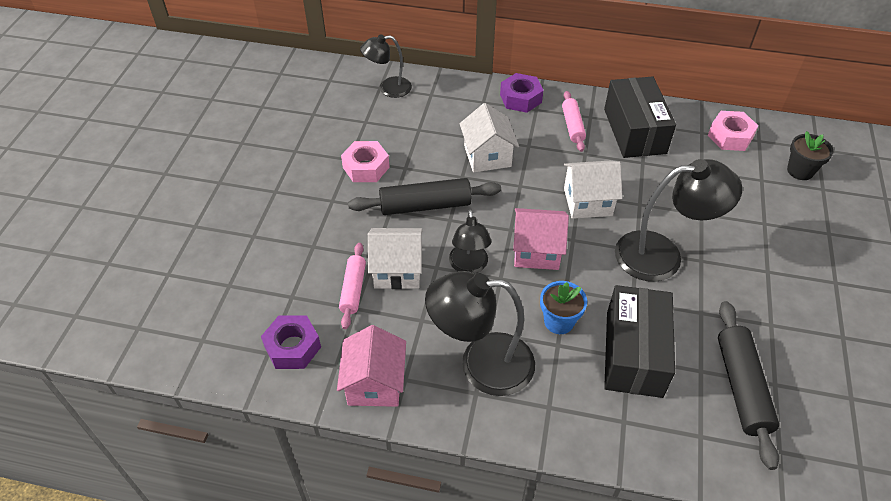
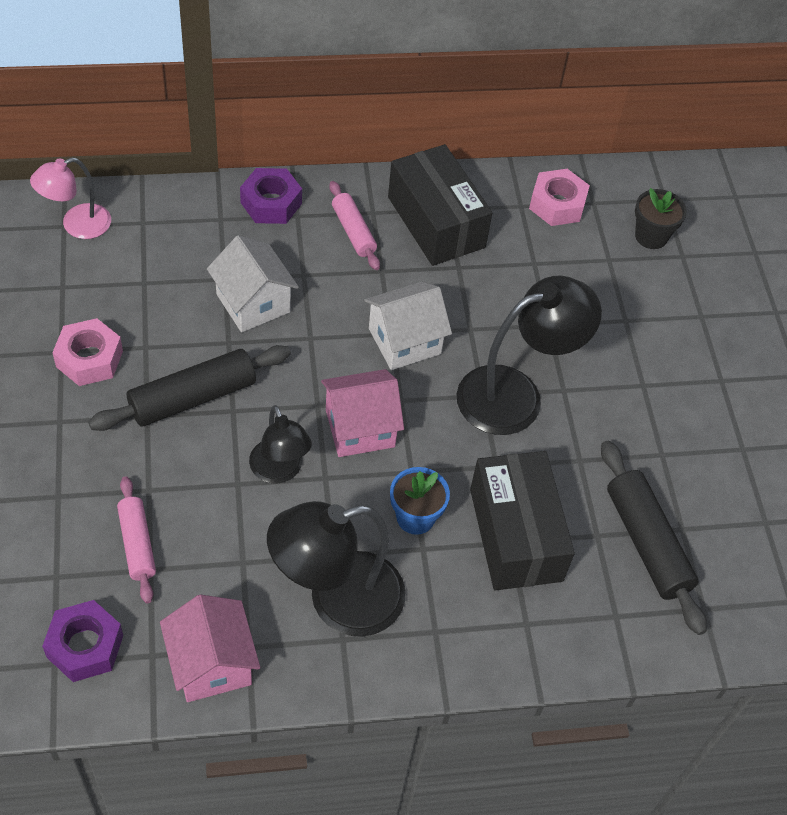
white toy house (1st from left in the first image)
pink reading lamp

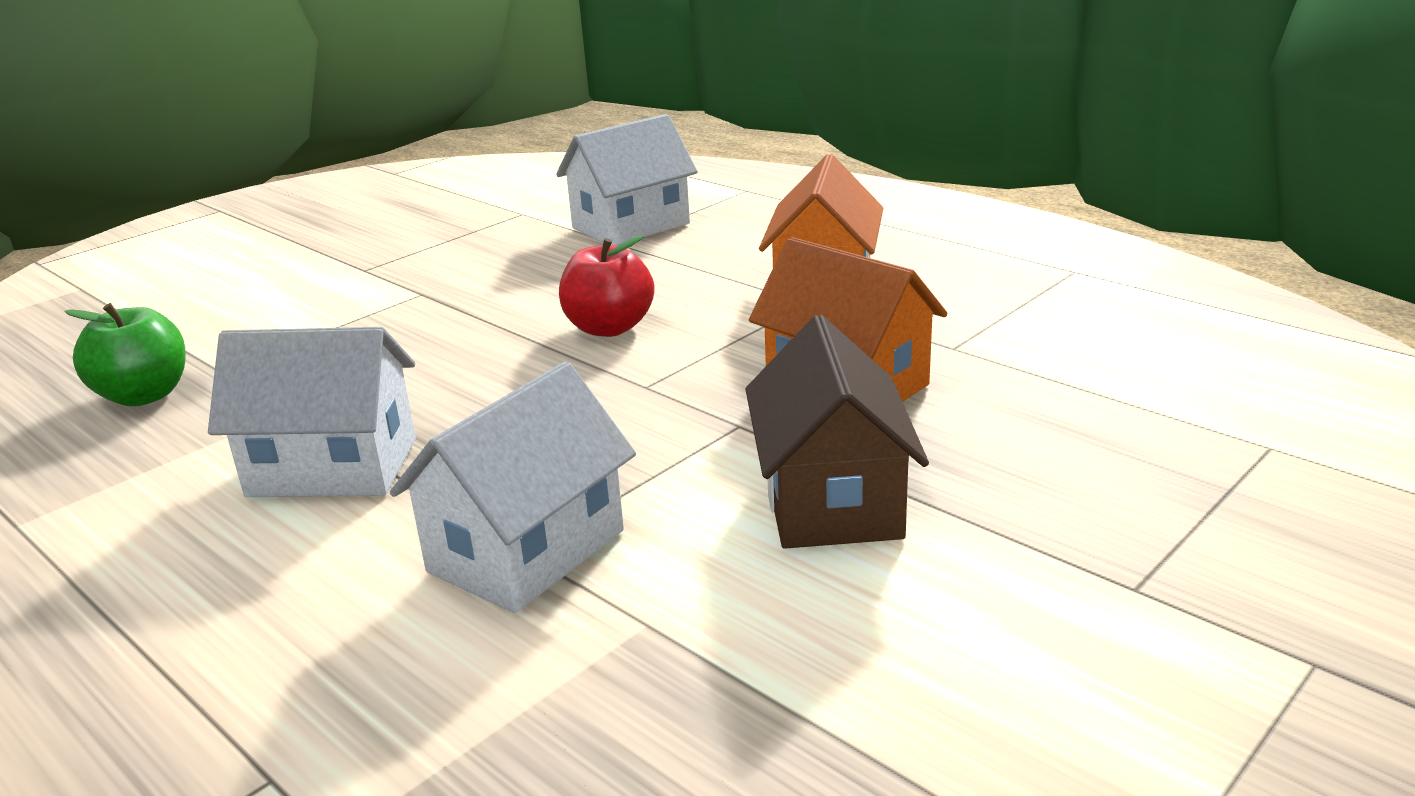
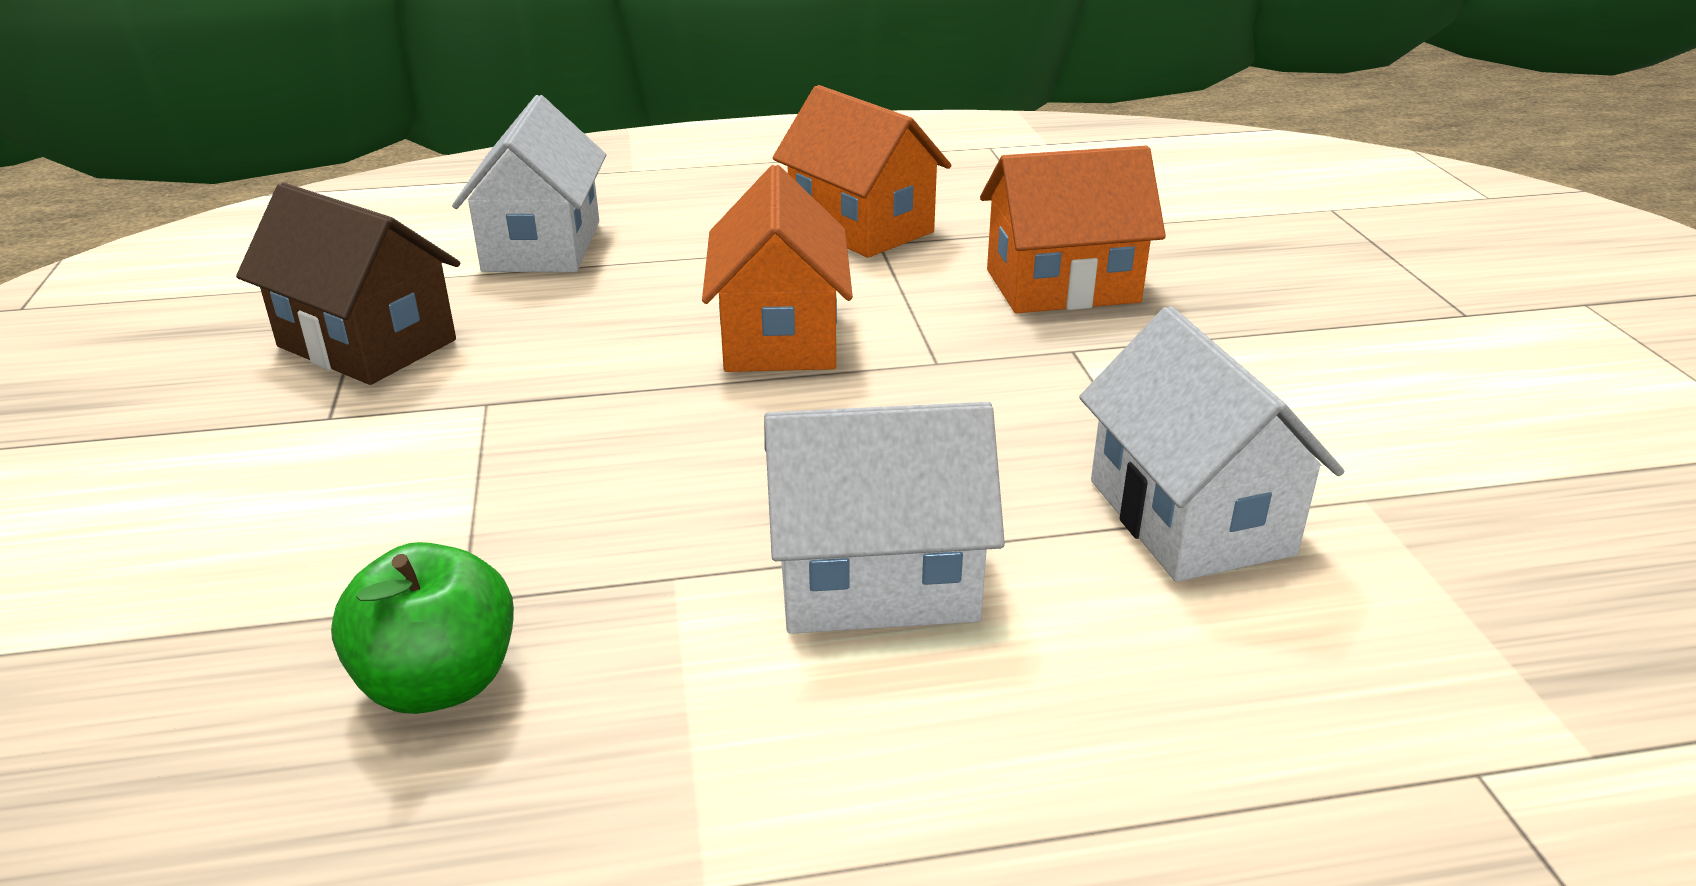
brown toy house
orange-coloured toy house (1st from left)
white toy house (2nd from left)

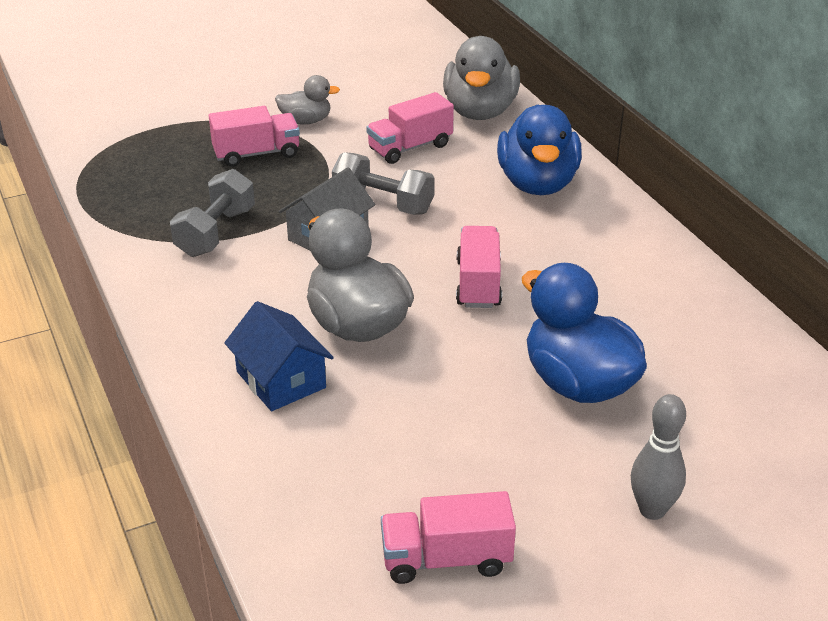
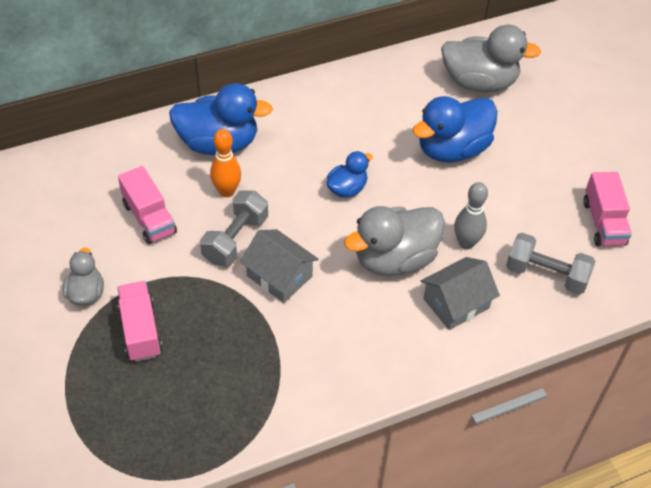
orange-coloured tenpin
gray dumbbell (2nd from left)
gray rubber duck (3rd from left)
gray tenpin
cobalt rubber duck (2nd from left)
gray toy house (2nd from left)

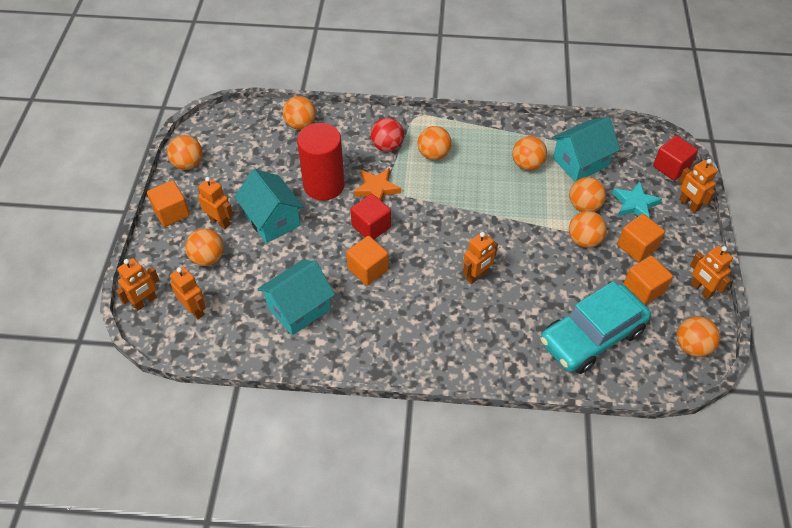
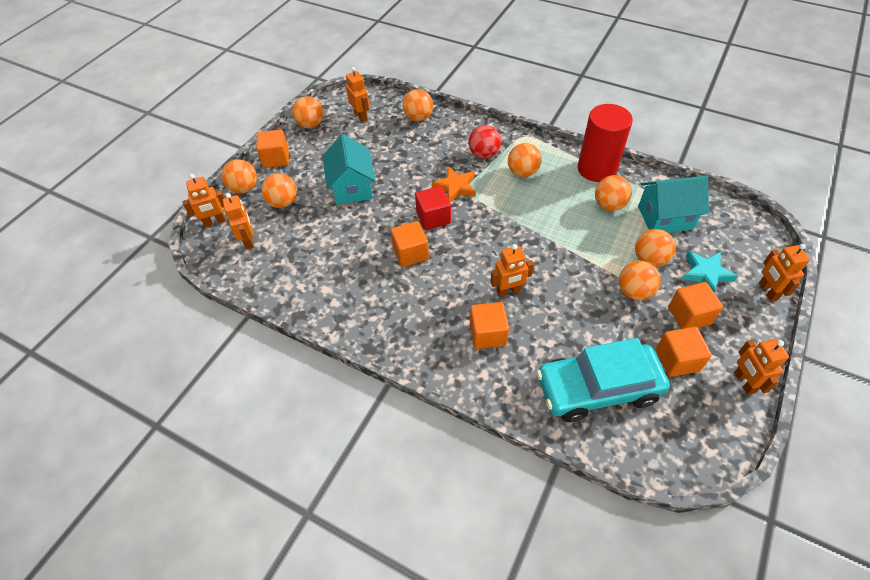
aqua toy house (2nd from left in the first image)
crimson block (2nd from left in the first image)
orange-coloured block (3rd from left)
orange-coloured toy robot (3rd from left)
crimson cylinder
orange-coloured sphere (1st from left)

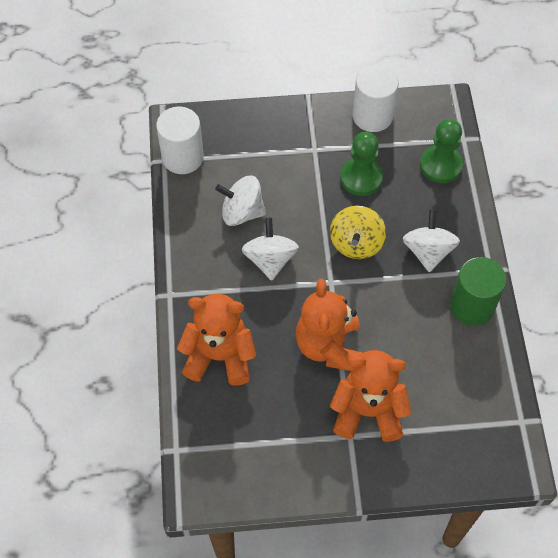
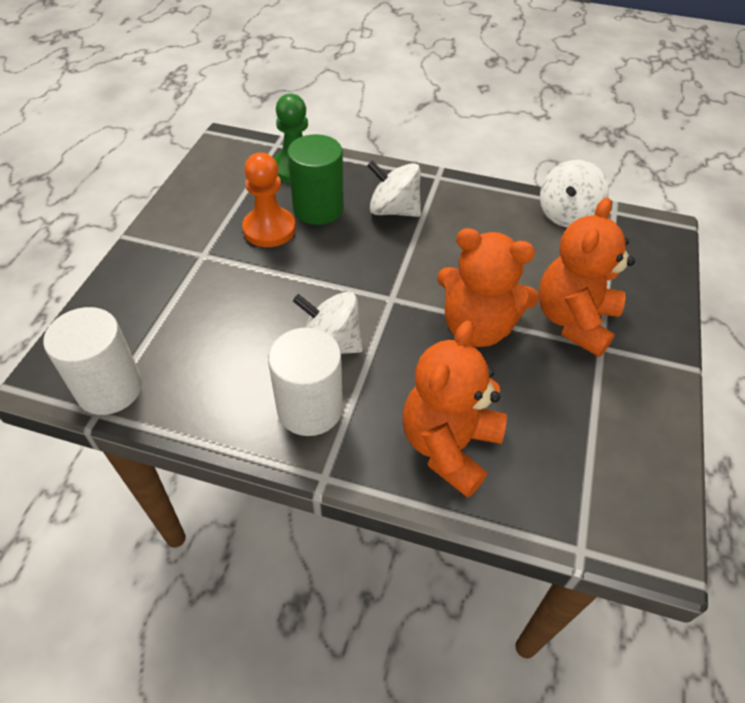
yellow toy top
white toy top (3rd from left)
white cylinder (2nd from left)
leaf-green cylinder
orange-coloured pawn

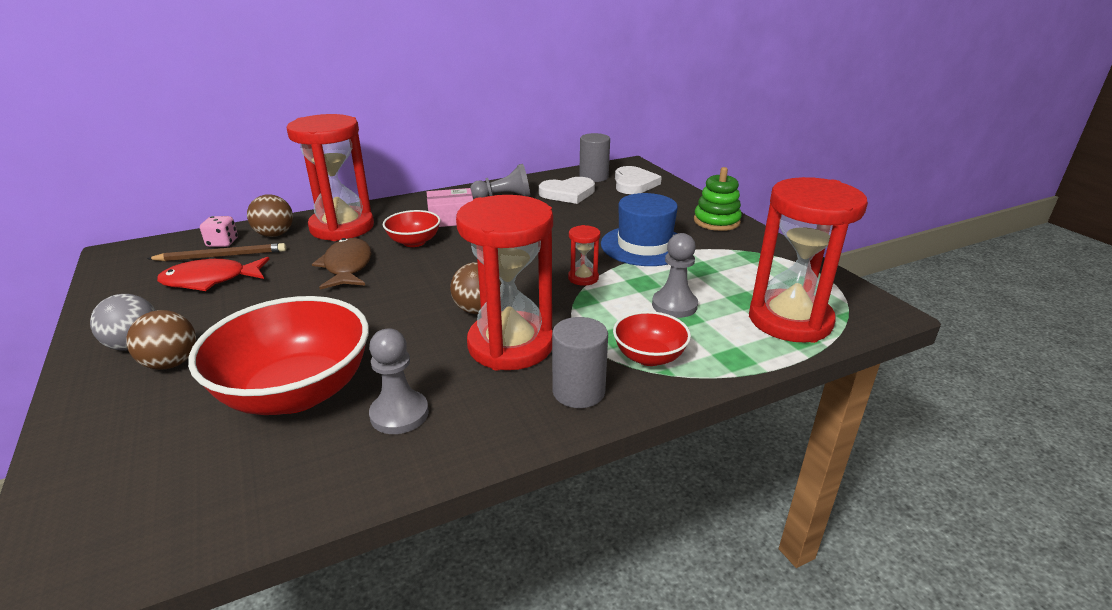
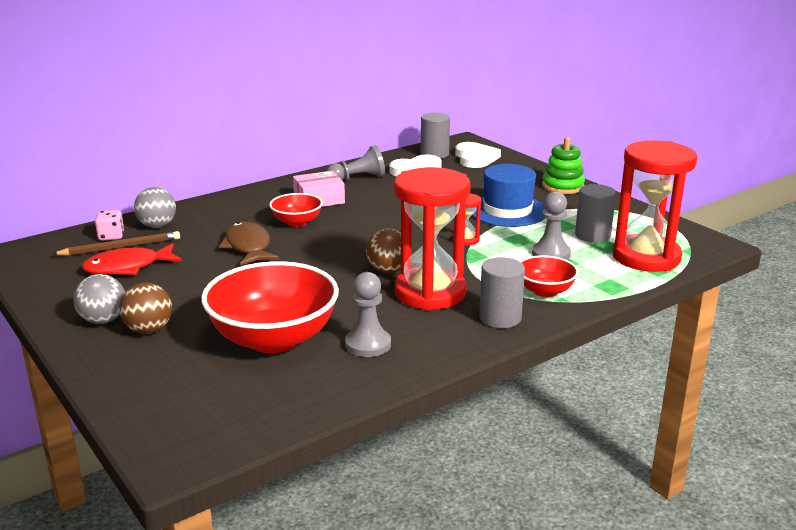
crimson hourglass (1st from left in the first image)
gray cylinder (3rd from left)
gray sphere (2nd from left)

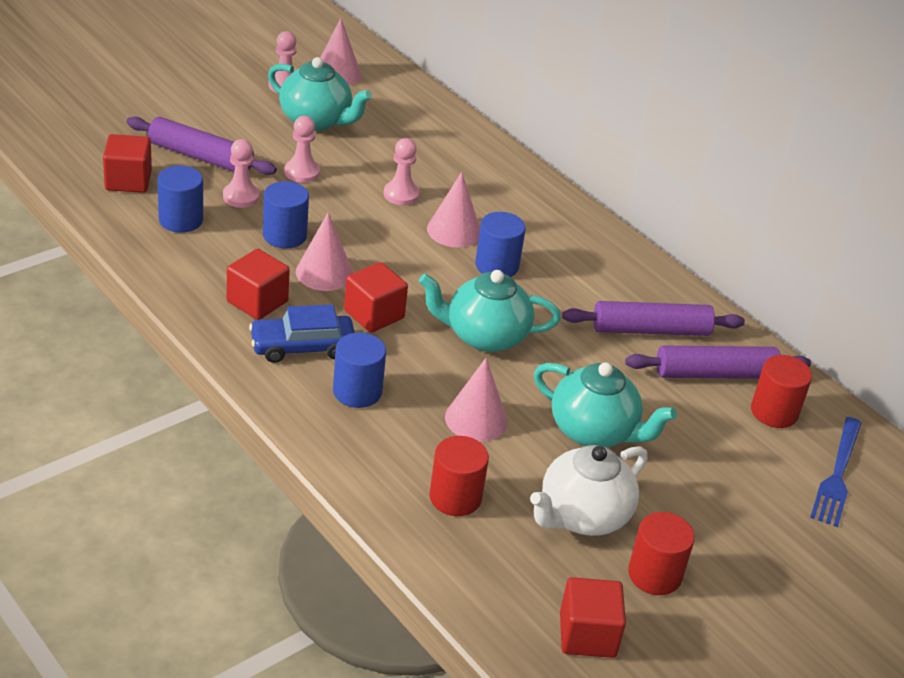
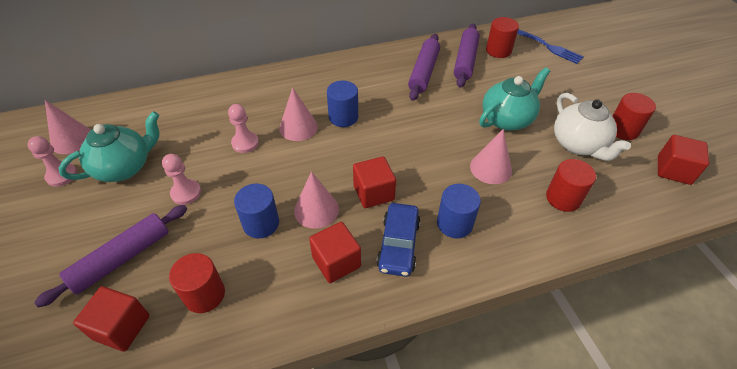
pink pawn (1st from left in the first image)
aqua teapot (2nd from left in the first image)
crimson cylinder (1st from left)

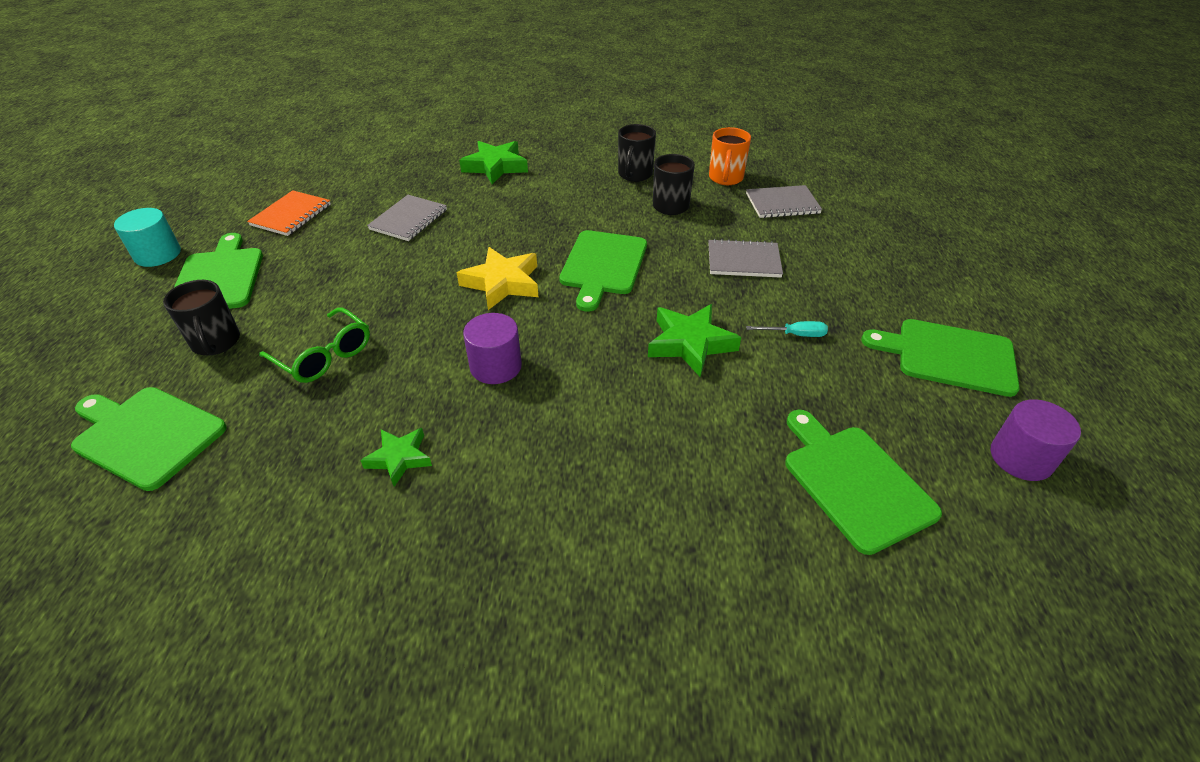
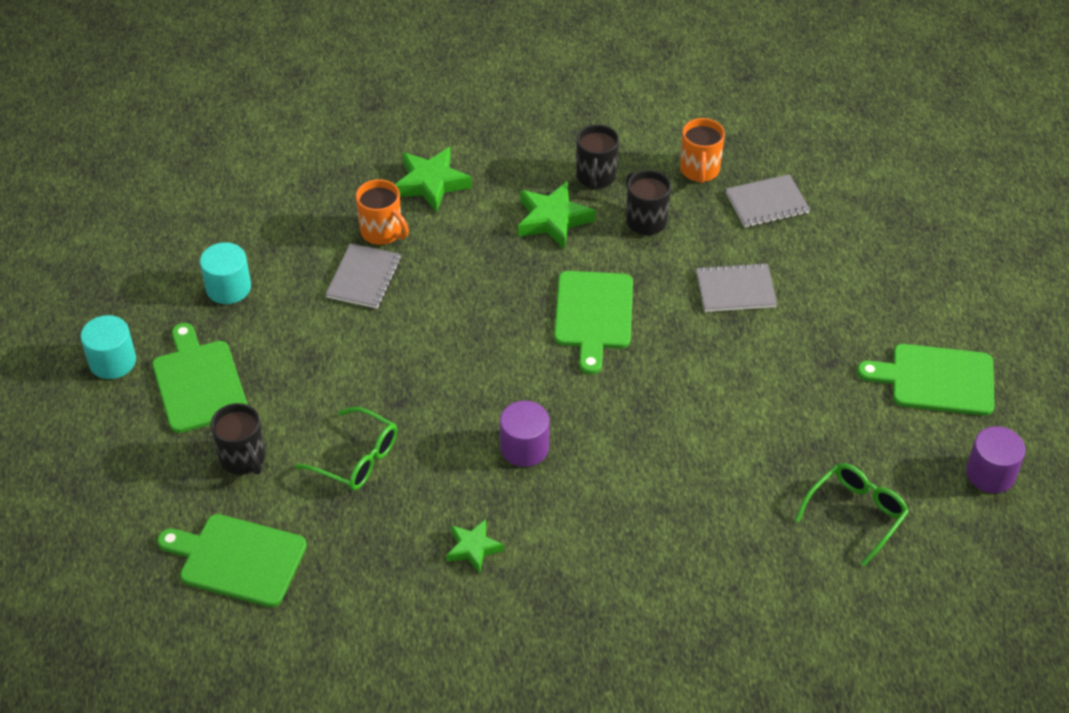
yellow star
aqua screwdriver
orange-coloured coffee mug (1st from left)
leaf-green star (3rd from left)
aqua cylinder (2nd from left)
leaf-green eyeglasses (2nd from left)

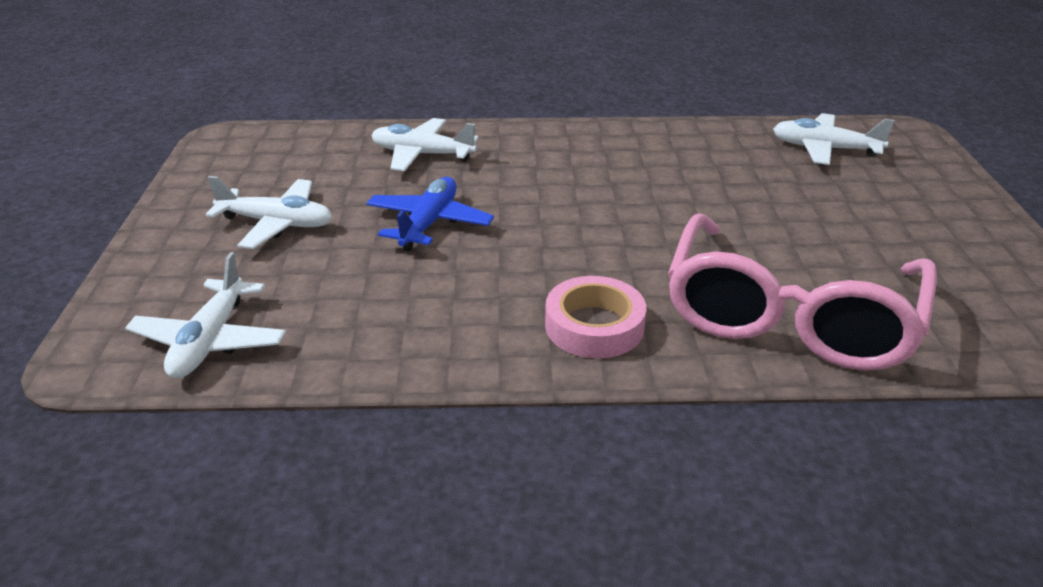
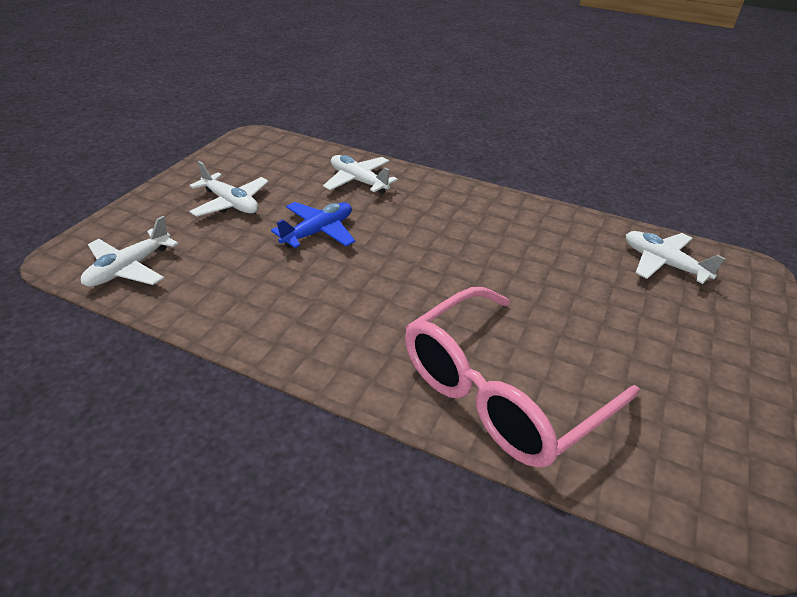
pink sticky tape

